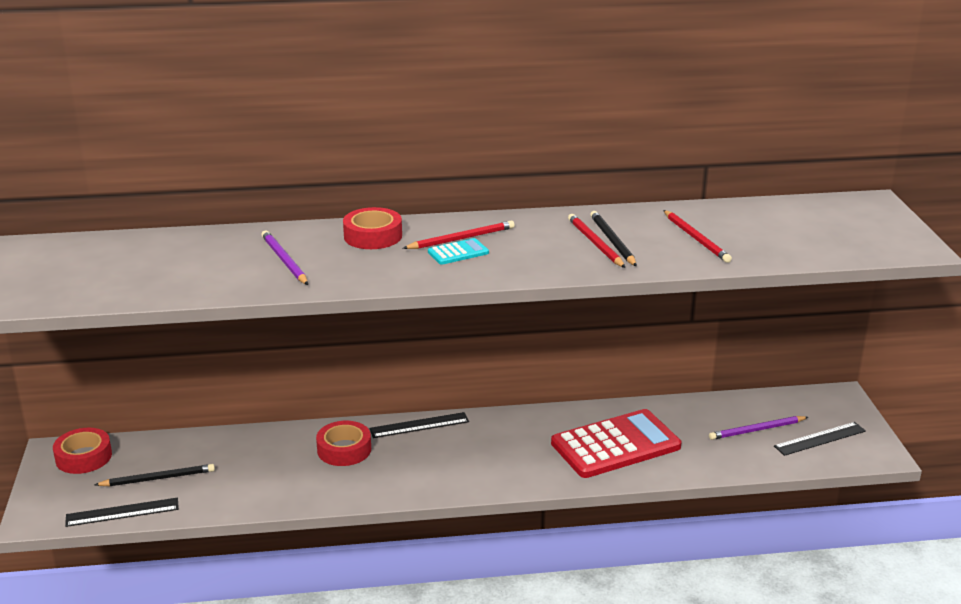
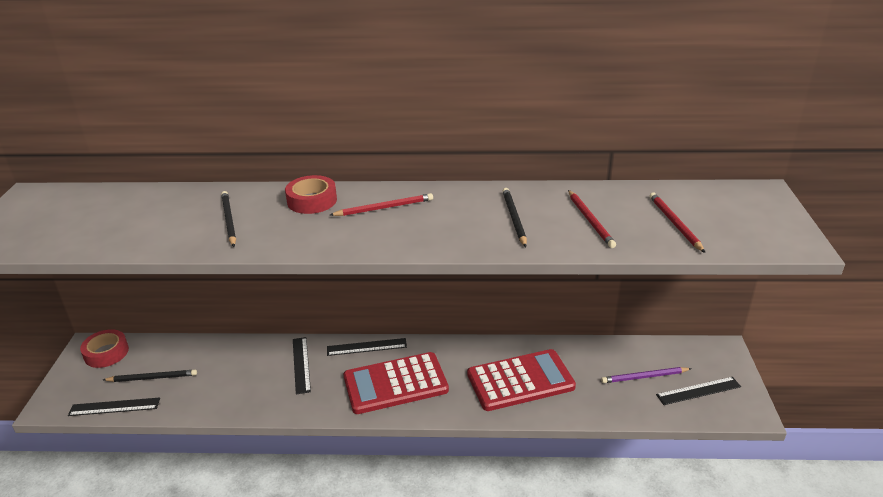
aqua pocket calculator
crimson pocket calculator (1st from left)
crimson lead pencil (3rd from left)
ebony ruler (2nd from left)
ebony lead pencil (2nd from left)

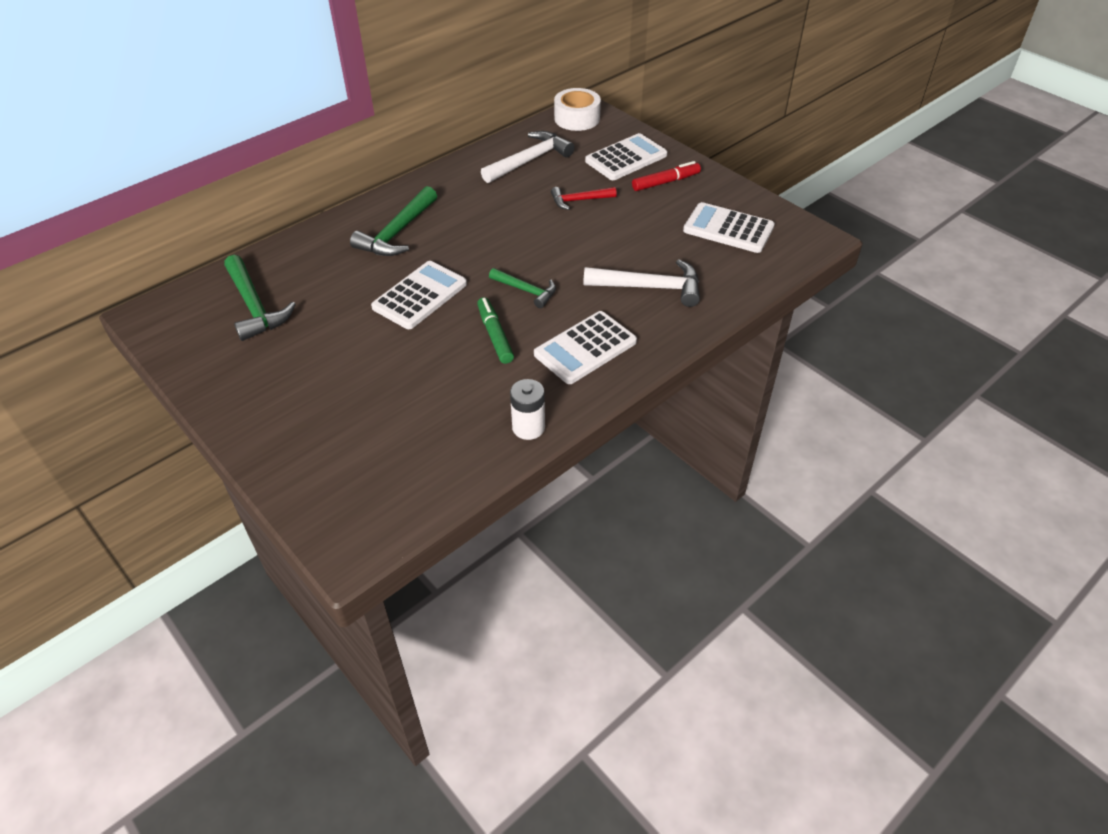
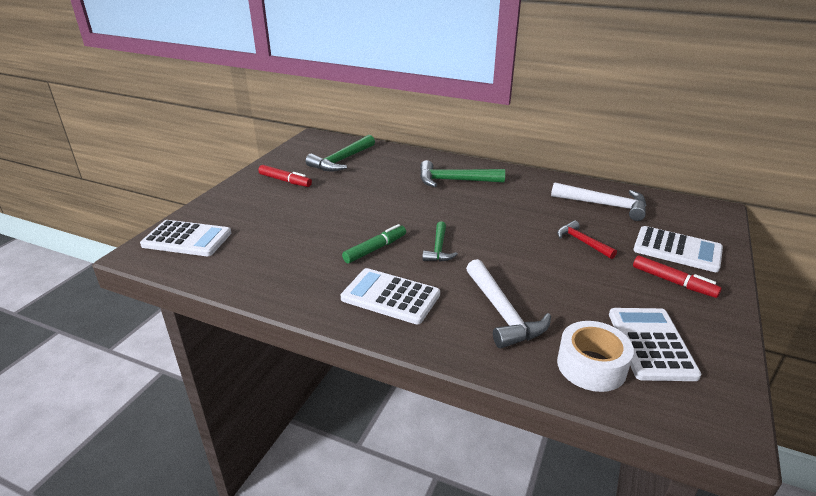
white AA battery
crimson marker pen (1st from left)
white pocket calculator (1st from left)
white sticky tape

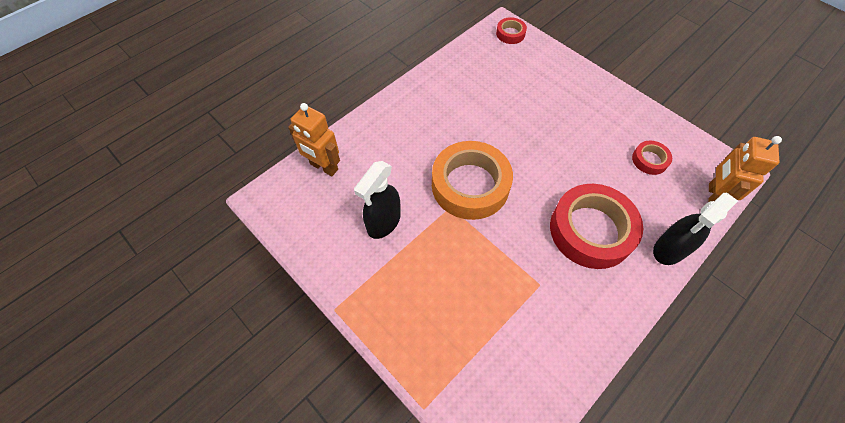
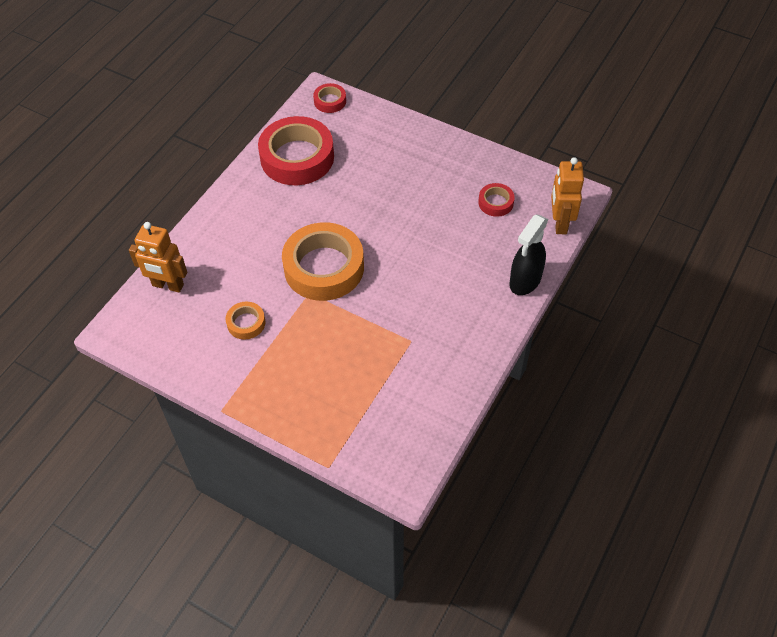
crimson sticky tape (1st from left)
orange-coloured sticky tape (1st from left)

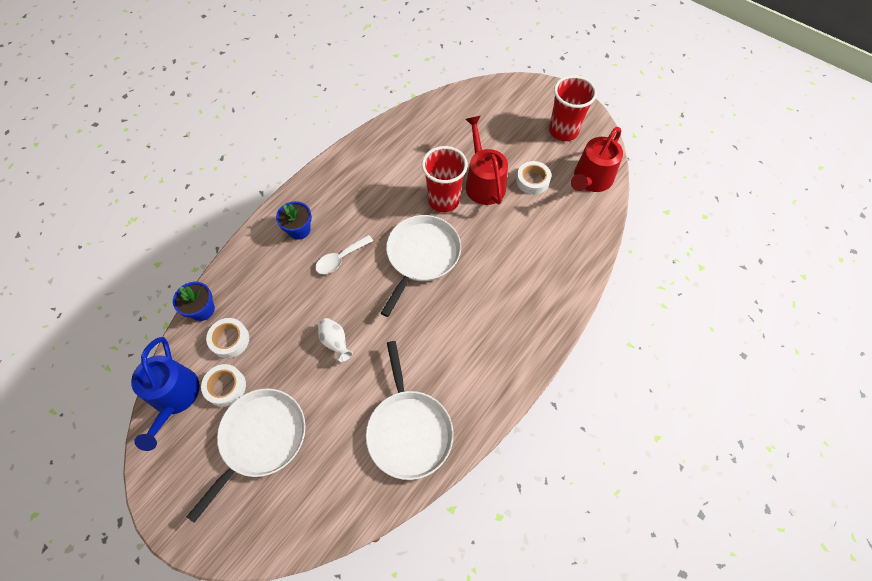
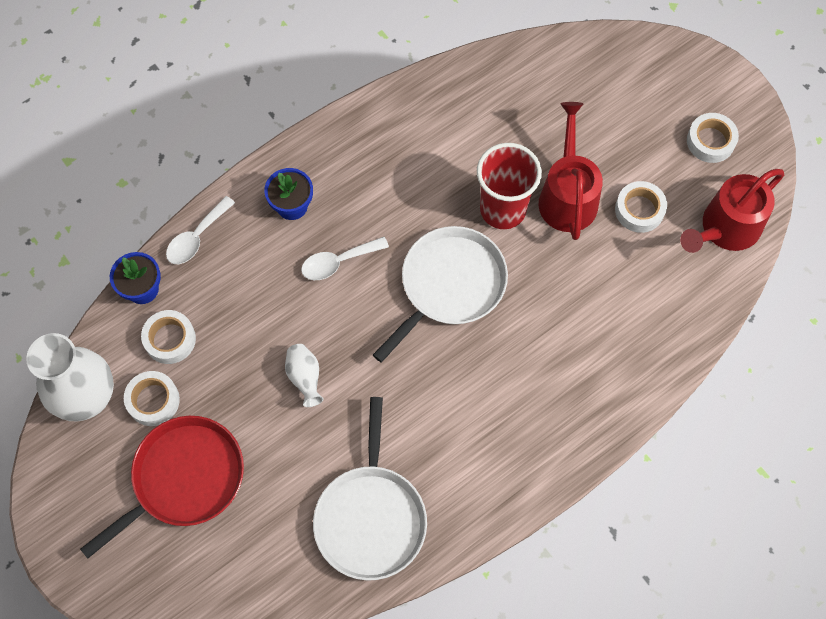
white tablespoon (1st from left)
white flower vase (1st from left)
white sticky tape (4th from left)
crimson pan

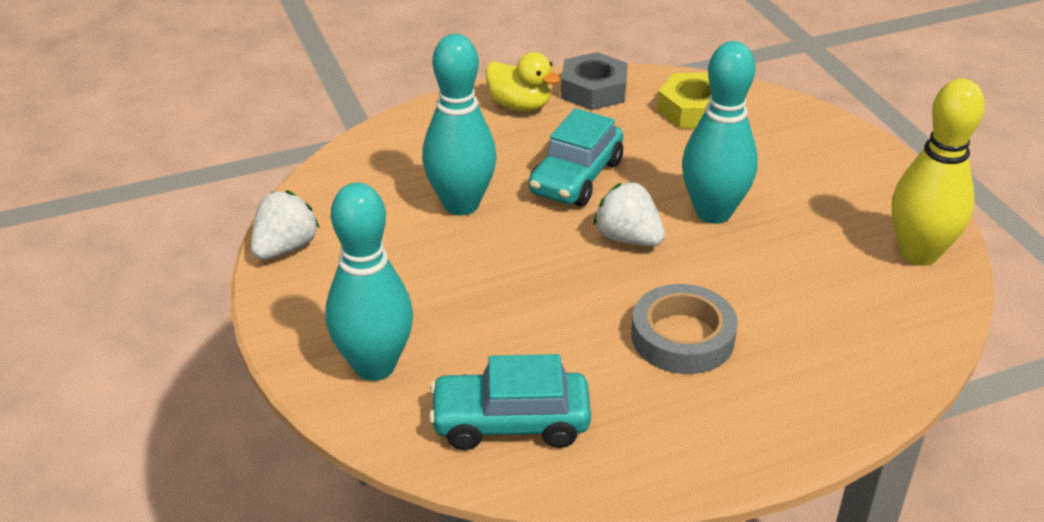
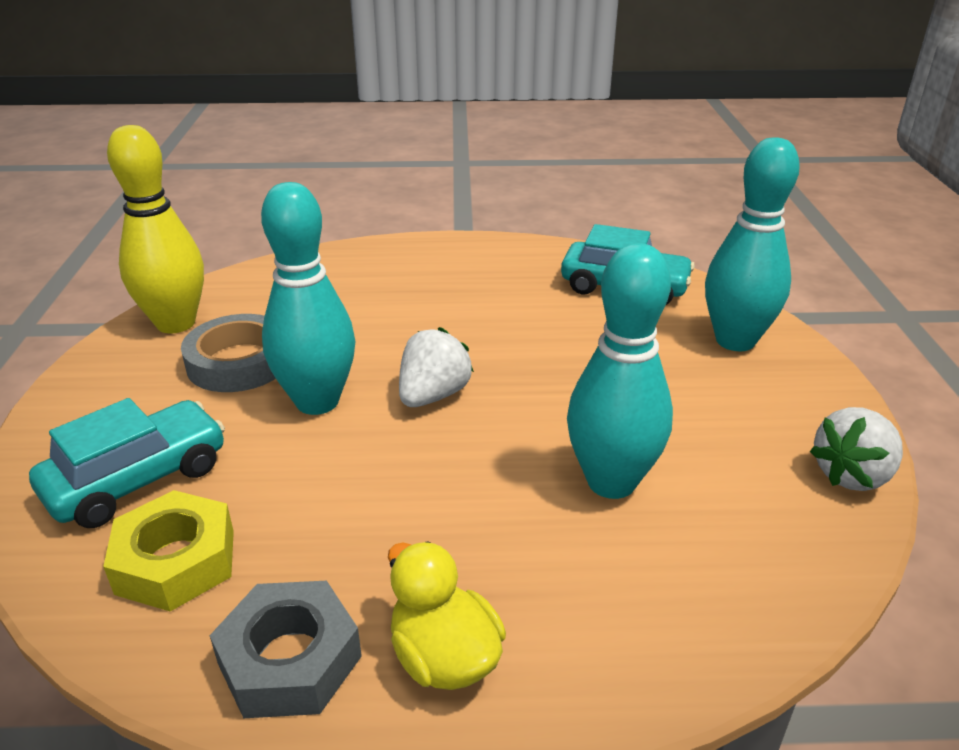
aqua automobile (1st from left)
gray sticky tape
white toy strawberry (1st from left)

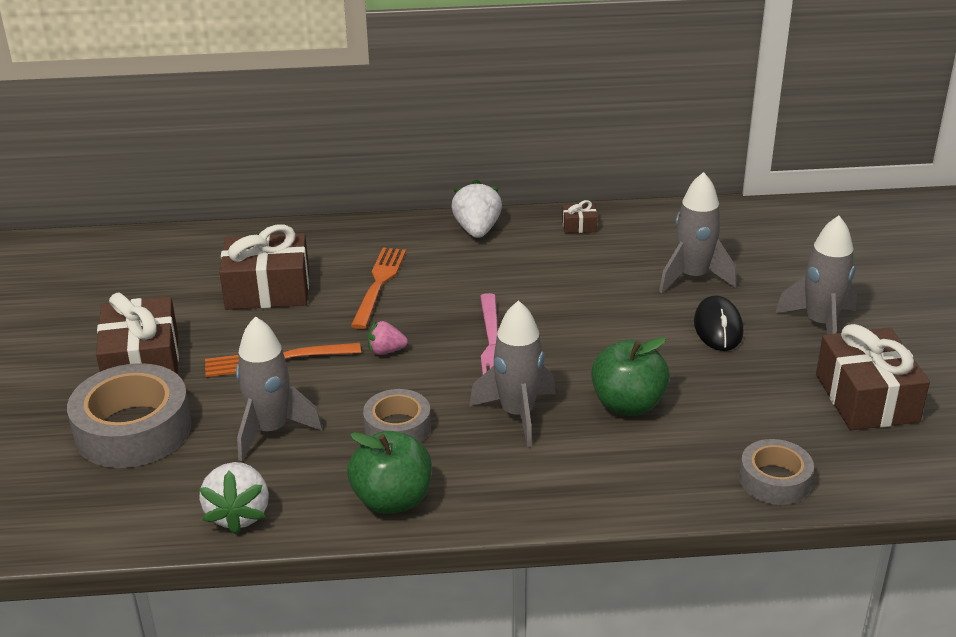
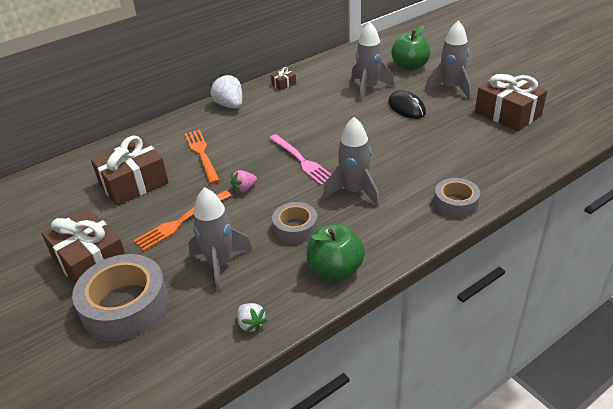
leaf-green toy apple (2nd from left)
gray sticky tape (3rd from left)
white toy strawberry (2nd from left)

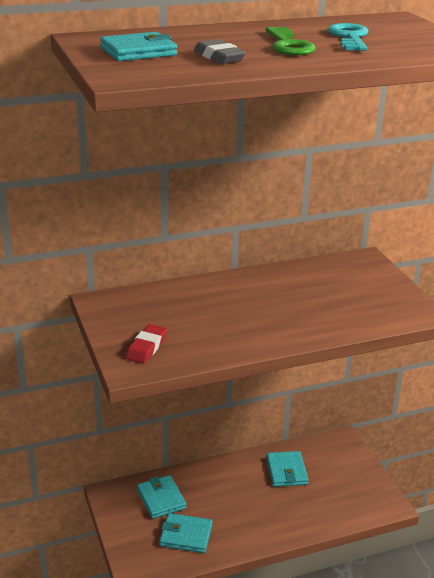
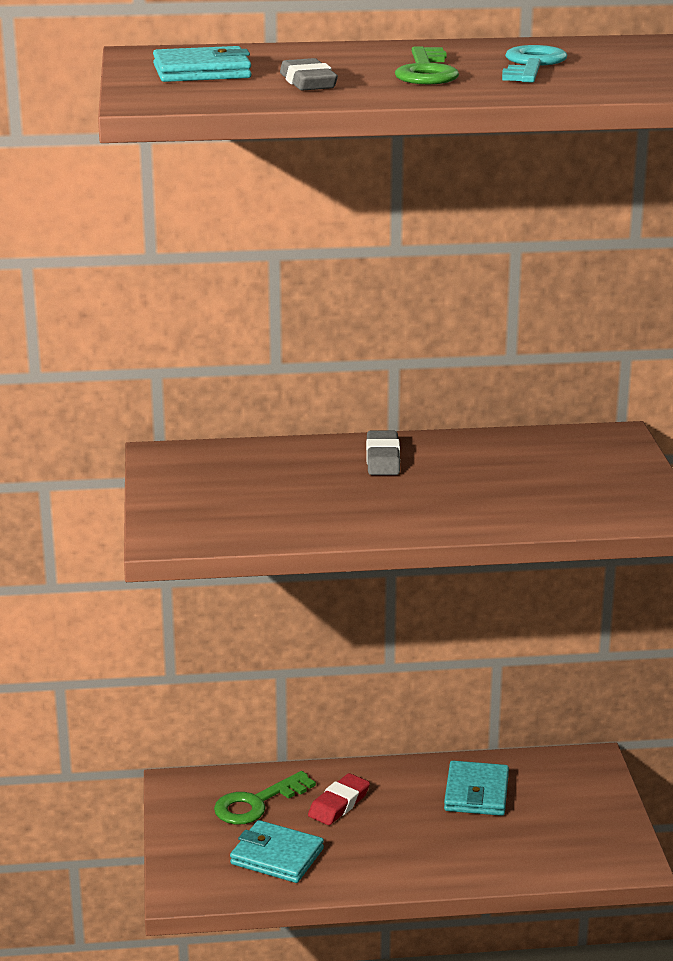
gray gum eraser (2nd from left)
crimson gum eraser
leaf-green door key (1st from left)

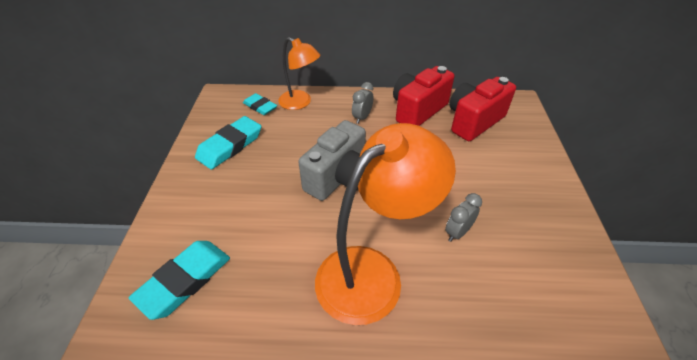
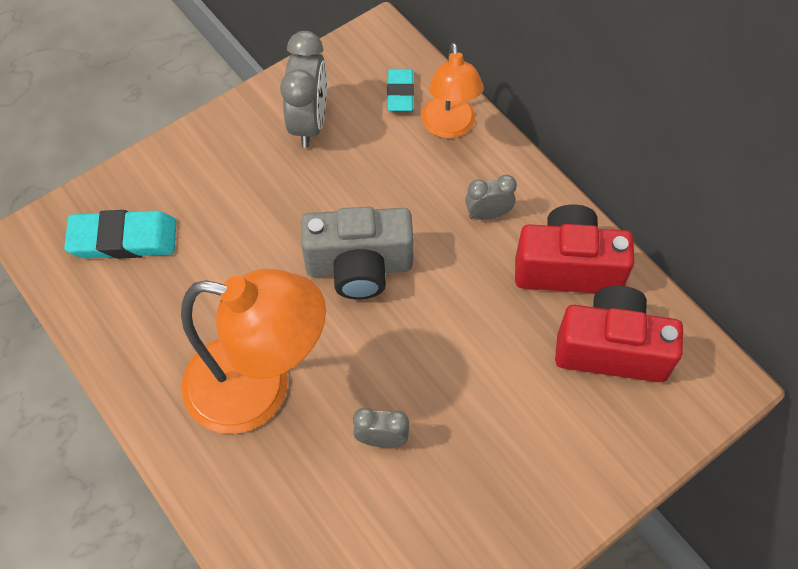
gray clock (1st from left)

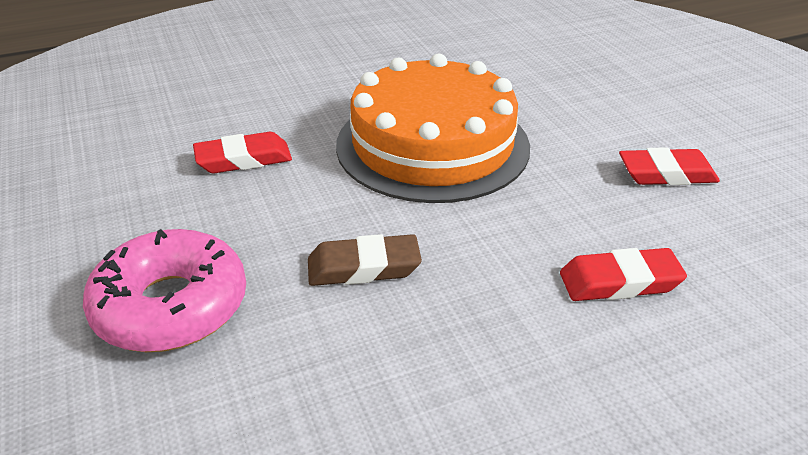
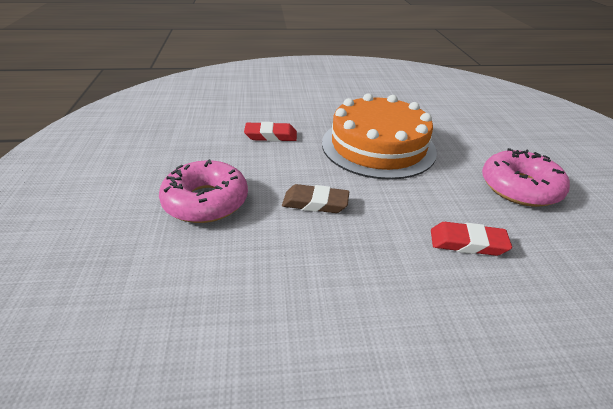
pink donut (2nd from left)

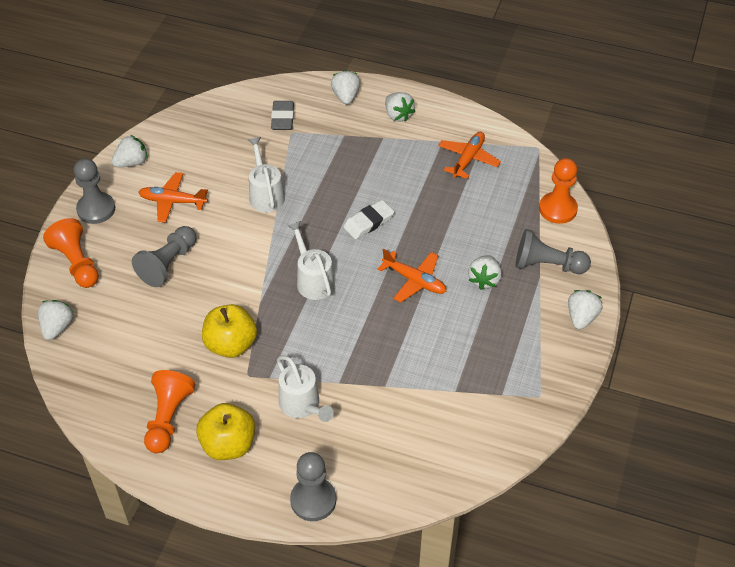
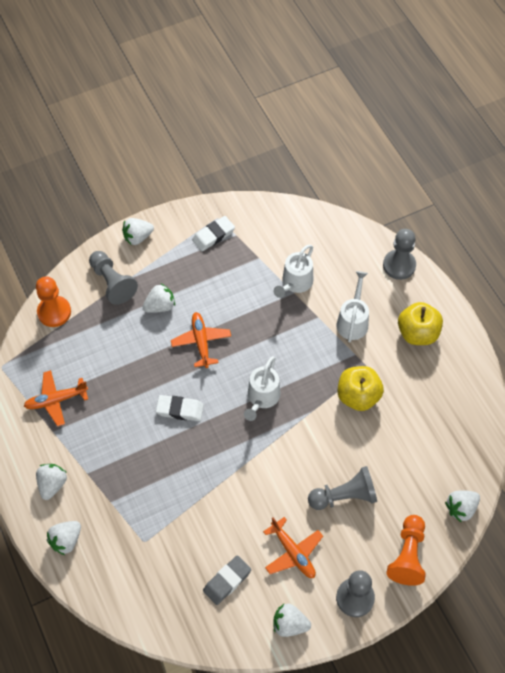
orange-coloured pawn (2nd from left in the first image)
white gum eraser (2nd from left)
white watering can (2nd from left)
gray gum eraser

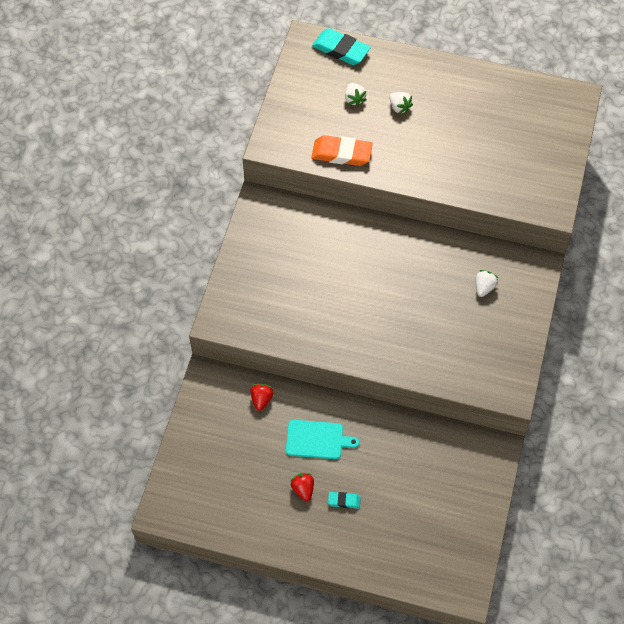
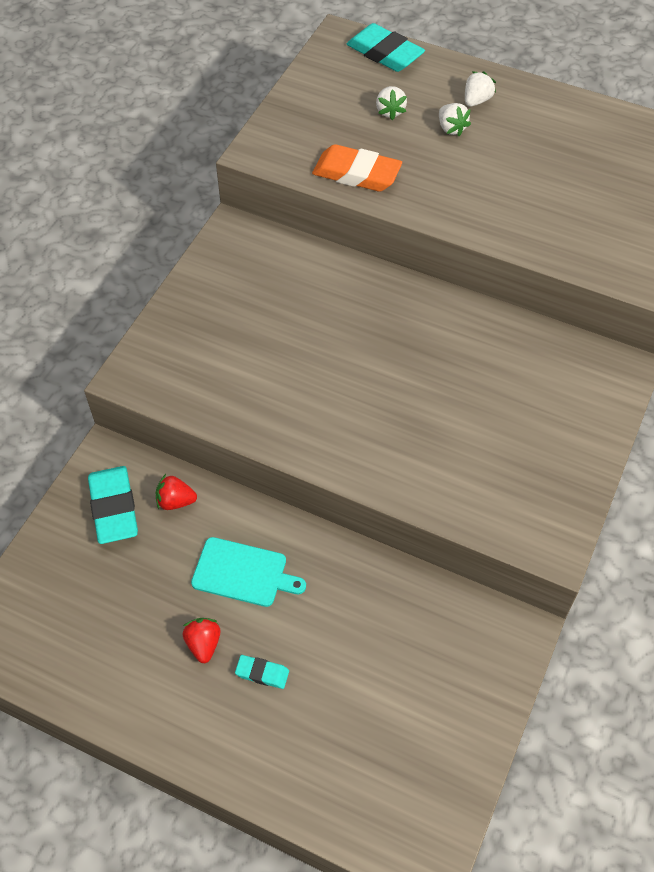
aqua gum eraser (1st from left)
white toy strawberry (3rd from left)
crimson toy strawberry (1st from left)

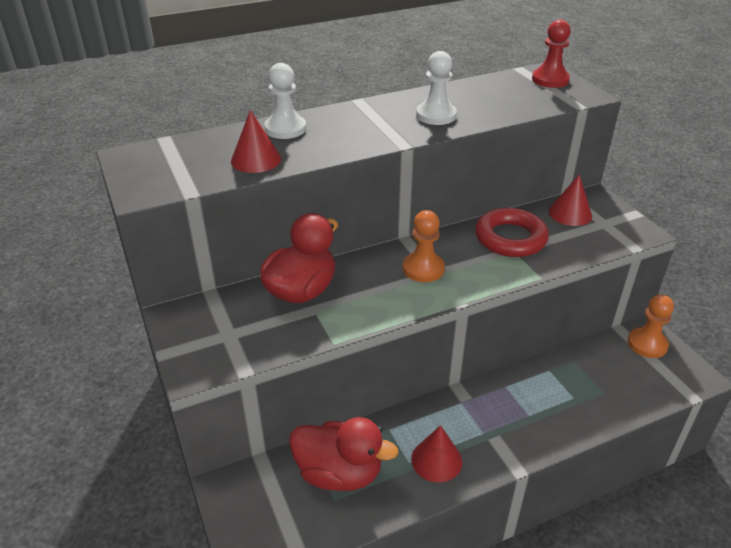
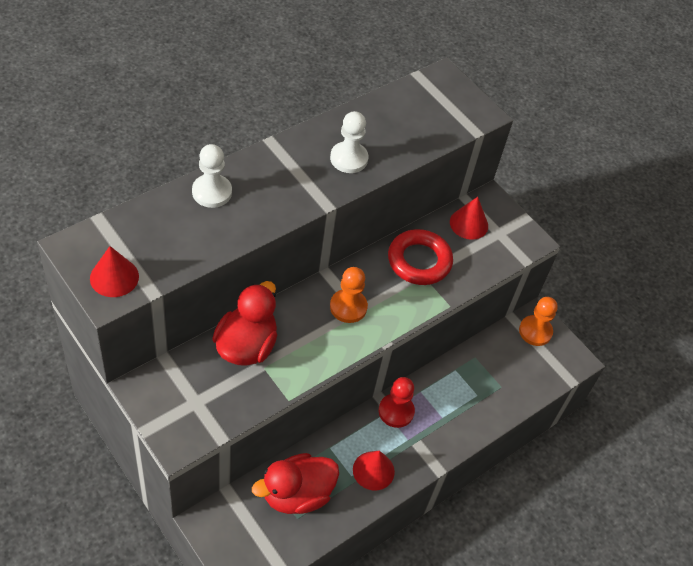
crimson cone shape (1st from left)
crimson pawn
crimson rubber duck (2nd from left)

